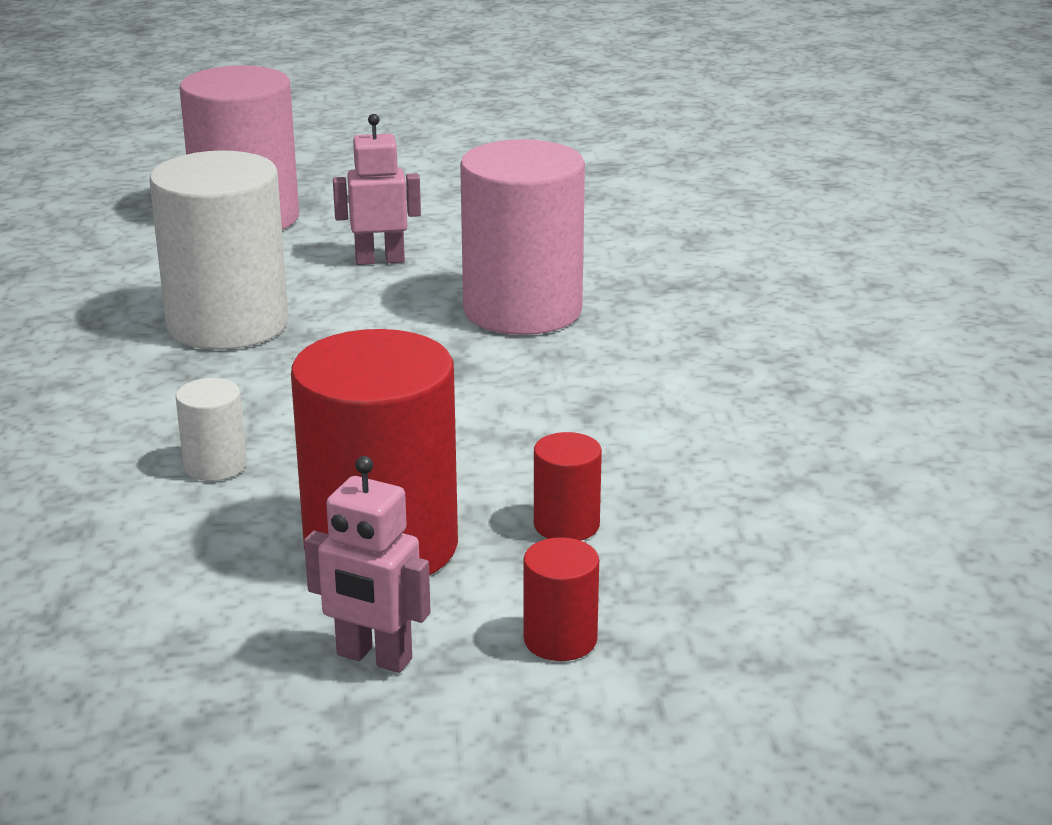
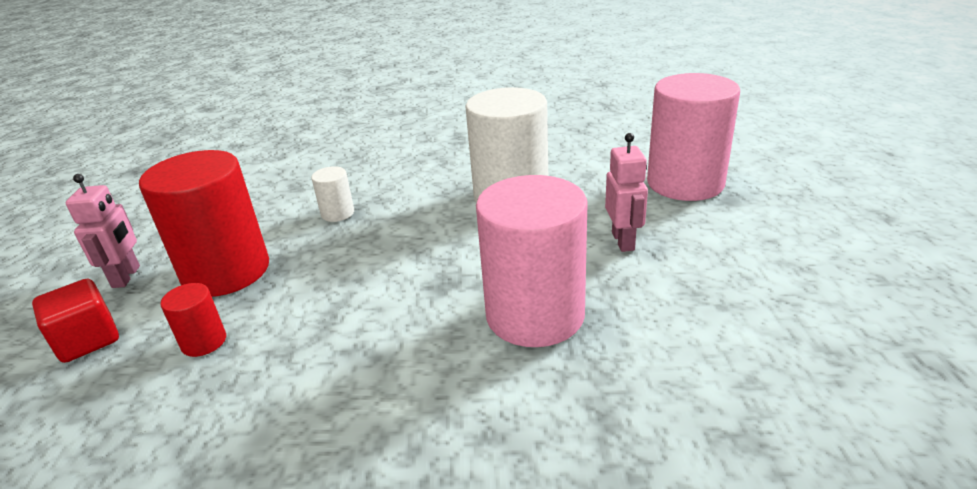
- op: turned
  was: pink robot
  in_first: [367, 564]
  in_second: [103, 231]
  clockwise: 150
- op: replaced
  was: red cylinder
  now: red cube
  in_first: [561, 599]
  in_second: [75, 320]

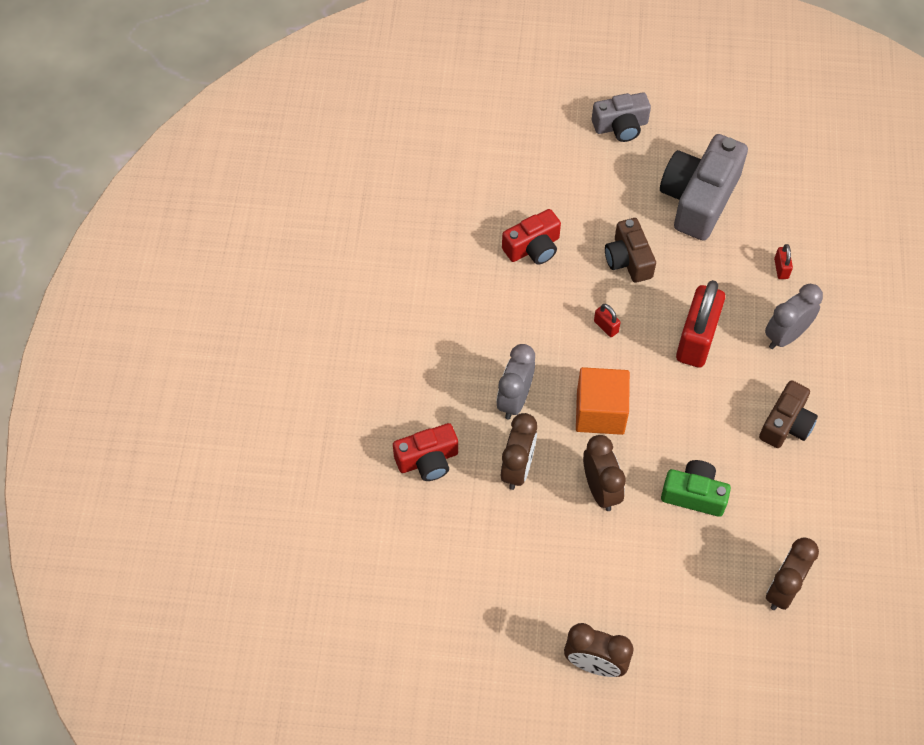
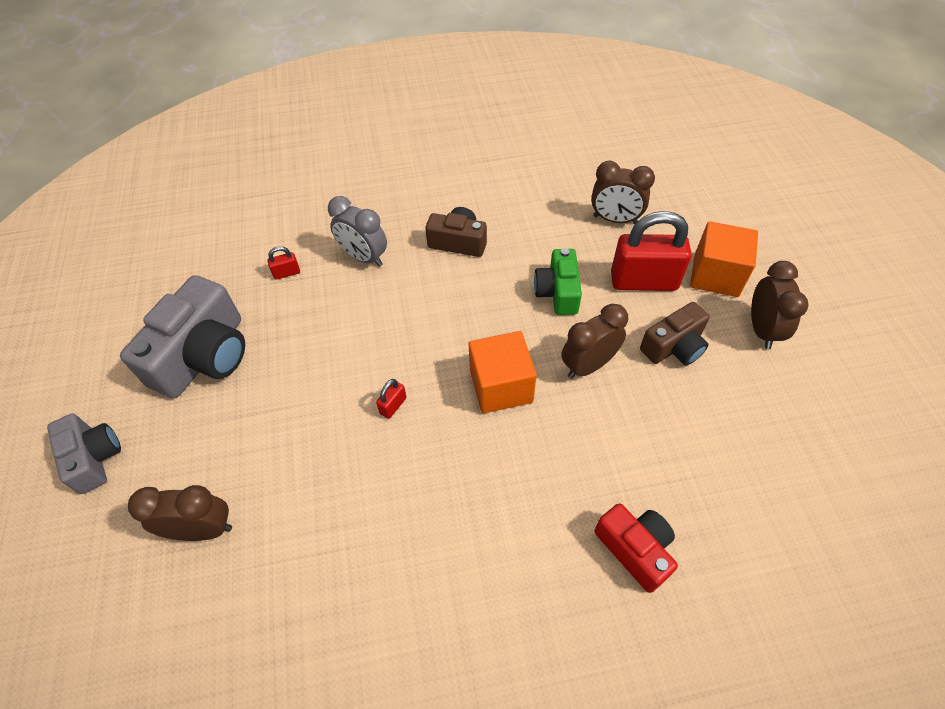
- op: removed
  was: grey clock
  in_first: [515, 381]
- op: moved
  was: brown clock
  in_first: [519, 451]
  in_second: [180, 513]
- op: removed
  was: red camera
  in_first: [531, 237]
- op: moved
  was: brown camera
  in_first: [630, 250]
  in_second: [675, 333]
- op: turned
  was: grey camera
  in_first: [704, 187]
  in_second: [182, 336]
  clockwise: -75
- op: moved
  was: red padlock
  in_first: [700, 324]
  in_second: [651, 251]
- op: added
  now: orange cube
  in_second: [724, 259]

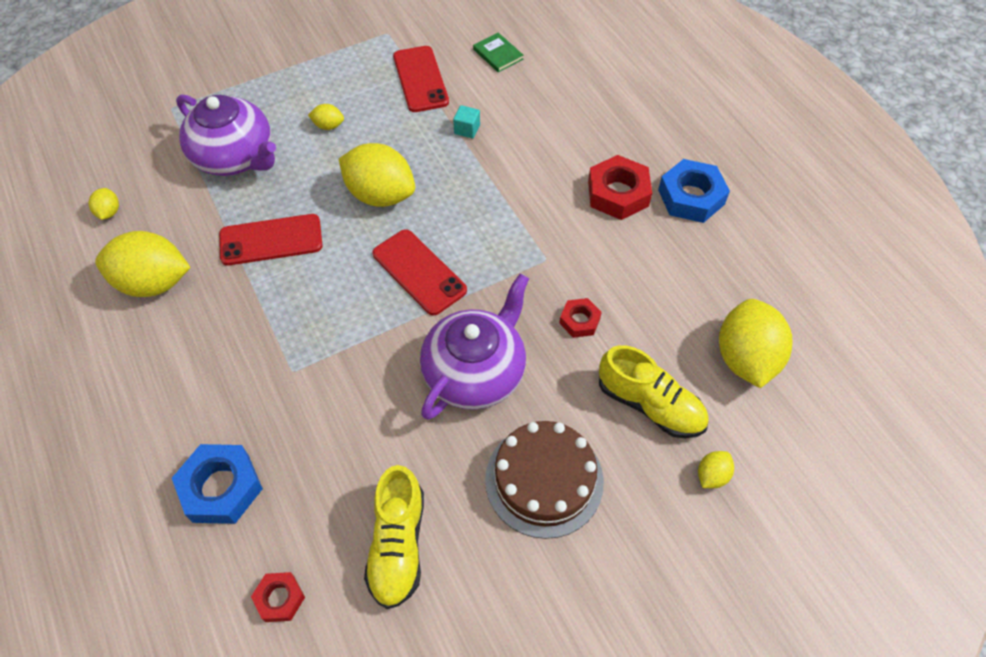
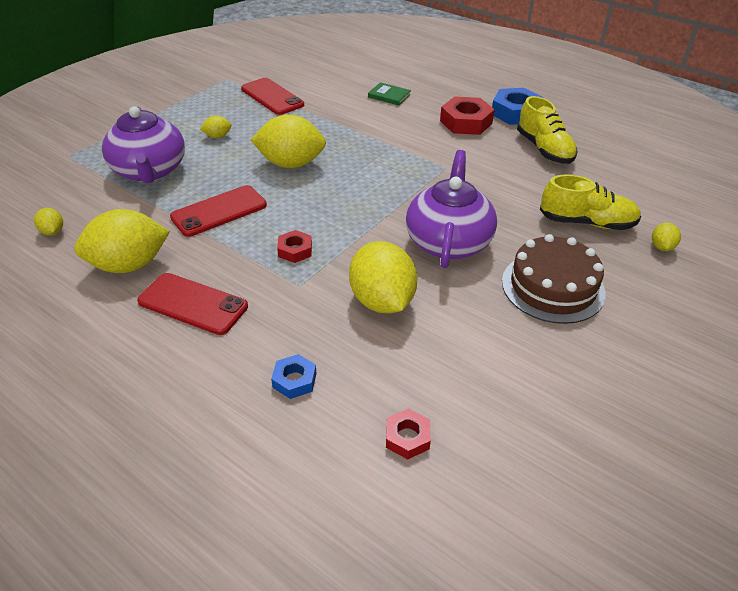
- op: resized
  was: blue nut
  in_first: [217, 484]
  in_second: [294, 376]
  ratio: 0.56
- op: turned
  was: purple teapot
  in_first: [226, 135]
  in_second: [143, 145]
  clockwise: 60
- op: moved
  was: yellow shoe
  in_first: [394, 537]
  in_second: [547, 130]
- op: moved
  was: red phone
  in_first: [419, 272]
  in_second: [192, 304]
- op: removed
  was: turquoise cube
  in_first: [466, 122]
- op: moved
  was: green book
  in_first: [498, 52]
  in_second: [389, 94]
- op: moved
  was: red nut
  in_first: [580, 318]
  in_second: [294, 246]
- op: moved
  was: yellow lemon
  in_first: [755, 343]
  in_second: [383, 277]

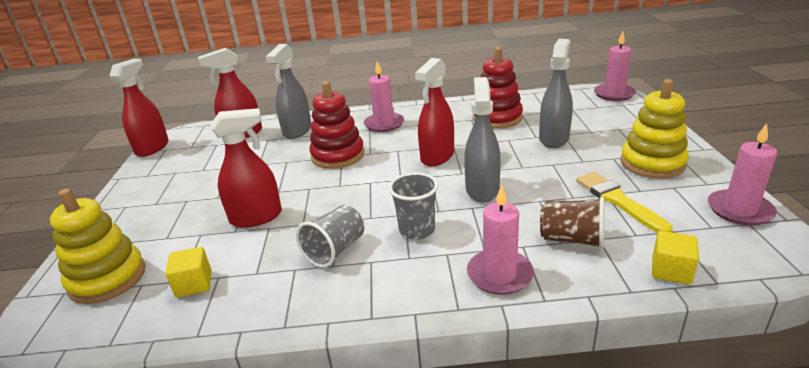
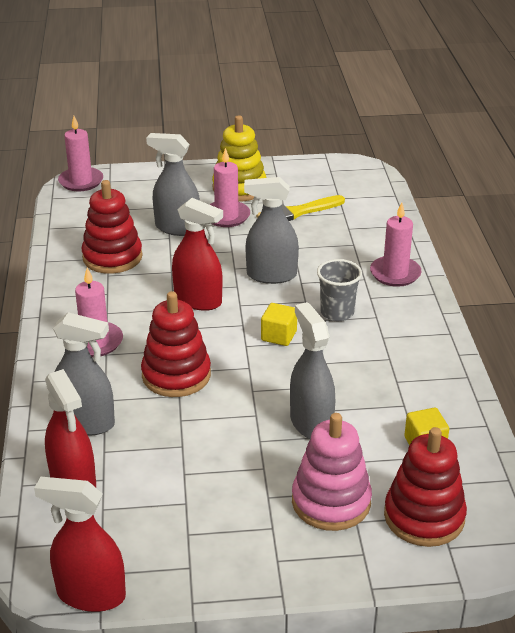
- op: recoloured
  was: yellow stacking toy
  now: red stacking toy
  in_first: [97, 246]
  in_second: [425, 487]
- op: recoloured
  was: red spray bottle
  now: grey spray bottle
  in_first: [246, 168]
  in_second: [312, 370]
- op: removed
  was: grey cup
  in_first: [330, 236]
- op: removed
  was: brown cup
  in_first: [572, 223]
- op: moved
  was: yellow cube
  in_first: [675, 258]
  in_second: [279, 324]
- op: moved
  was: pink candle
  in_first: [742, 174]
  in_second: [229, 187]
- op: added
  now: pink stacking toy
  in_second: [332, 472]

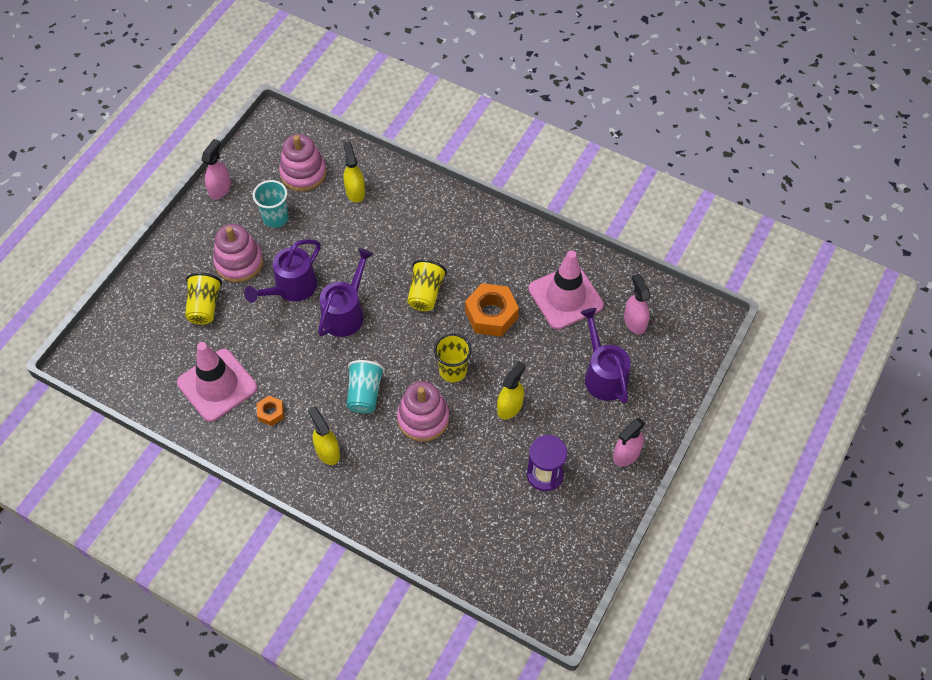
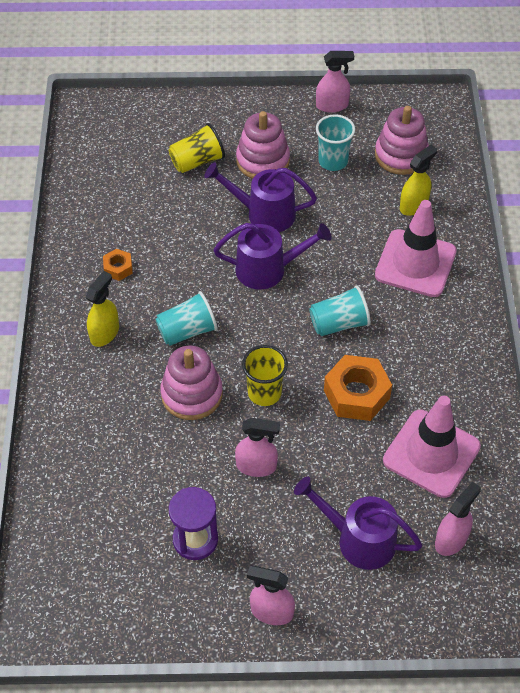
- op: moved
  was: pink traffic cone
  in_first: [217, 382]
  in_second: [416, 248]
- op: recoloured
  was: yellow cup
  now: turquoise cup
  in_first: [427, 285]
  in_second: [340, 310]
- op: recoloured
  was: yellow spray bottle
  now: pink spray bottle
  in_first: [511, 390]
  in_second: [257, 447]
- op: turned
  was: purple watering can
  in_first: [605, 356]
  in_second: [358, 523]
  clockwise: -105

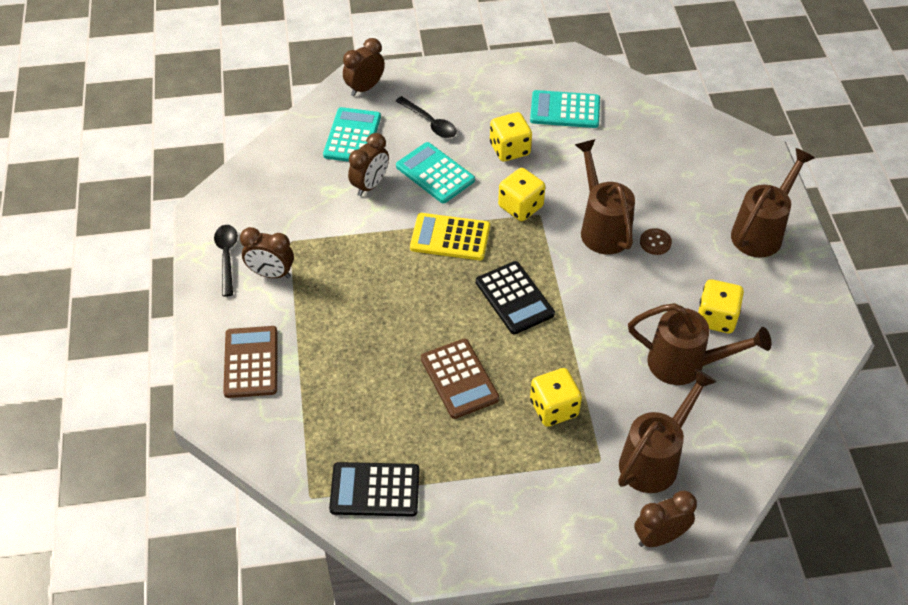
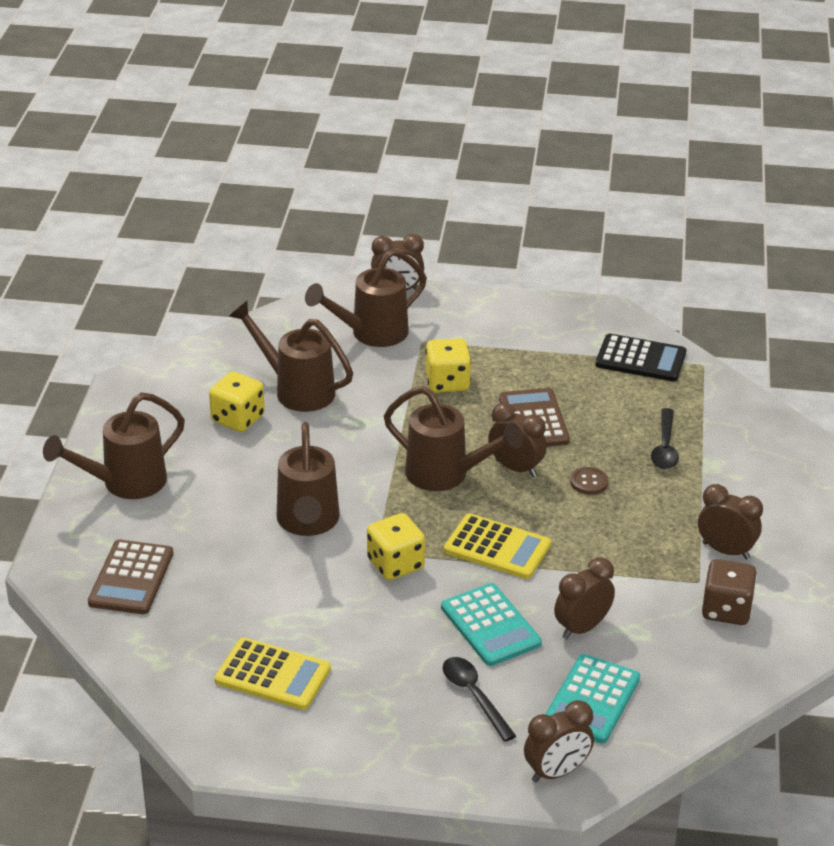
- op: moved
  was: black spoon
  in_first: [226, 261]
  in_second: [665, 438]
- op: moved
  was: brown calculator
  in_first: [250, 362]
  in_second: [130, 576]
- op: replaced
  was: black calculator
  now: brown watering can
  in_first: [515, 297]
  in_second: [454, 438]
- op: removed
  was: yellow dice
  in_first: [511, 137]
- op: recoloured
  was: turquoise calculator
  now: yellow calculator
  in_first: [565, 109]
  in_second: [273, 673]
- op: moved
  was: brown button
  in_first: [656, 241]
  in_second: [589, 481]
- op: added
  now: brown clock
  in_second: [517, 440]
- op: added
  now: brown dice
  in_second: [729, 592]

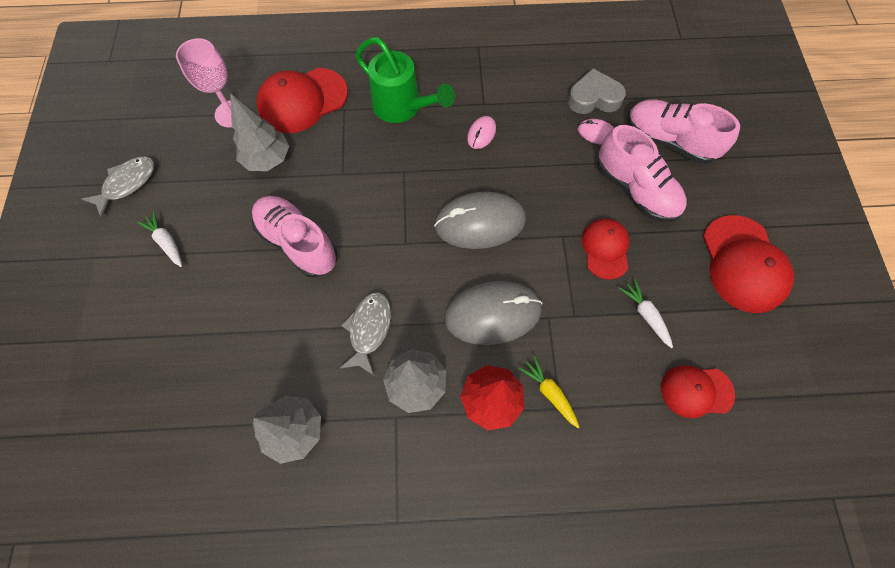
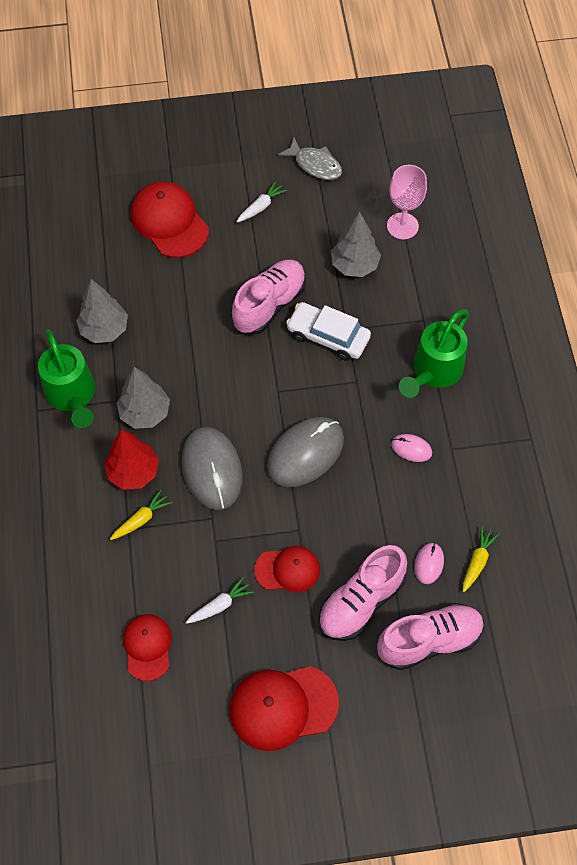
- op: moved
  was: red cap
  in_first: [302, 100]
  in_second: [170, 220]
- op: removed
  was: grey fish
  in_first: [365, 333]
- op: turned
  was: grey mouse
  in_first: [480, 220]
  in_second: [305, 452]
  clockwise: 60
- op: replaced
  was: grey heart
  now: yellow carrot
  in_first: [597, 91]
  in_second: [481, 559]
- op: turned
  was: pink shoe
  in_first: [683, 131]
  in_second: [430, 636]
  clockwise: 45
- op: added
  now: green watering can
  in_second: [66, 378]
- op: added
  now: white car
  in_second: [328, 331]

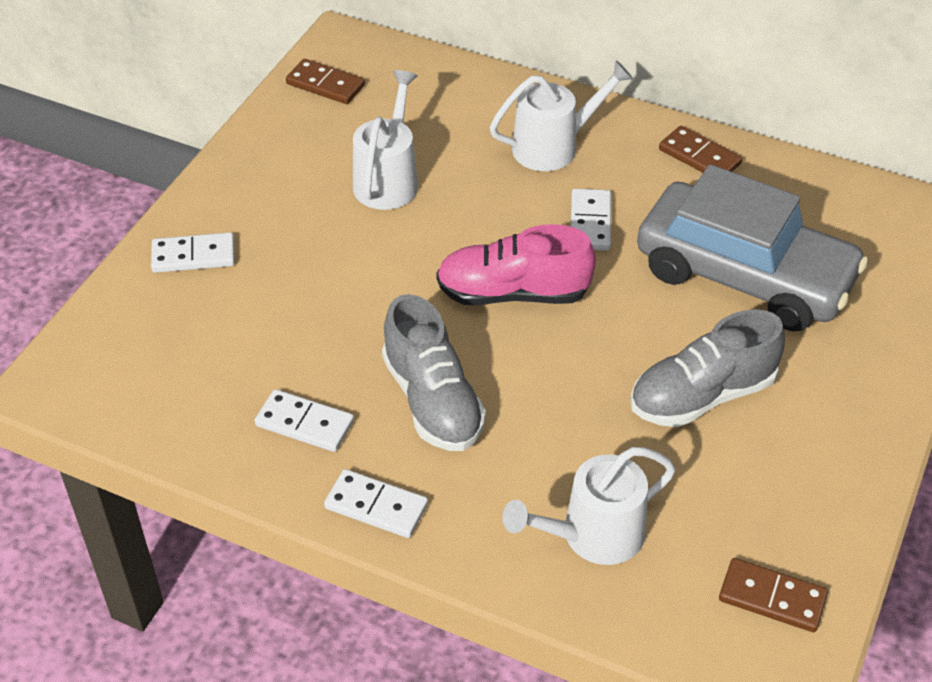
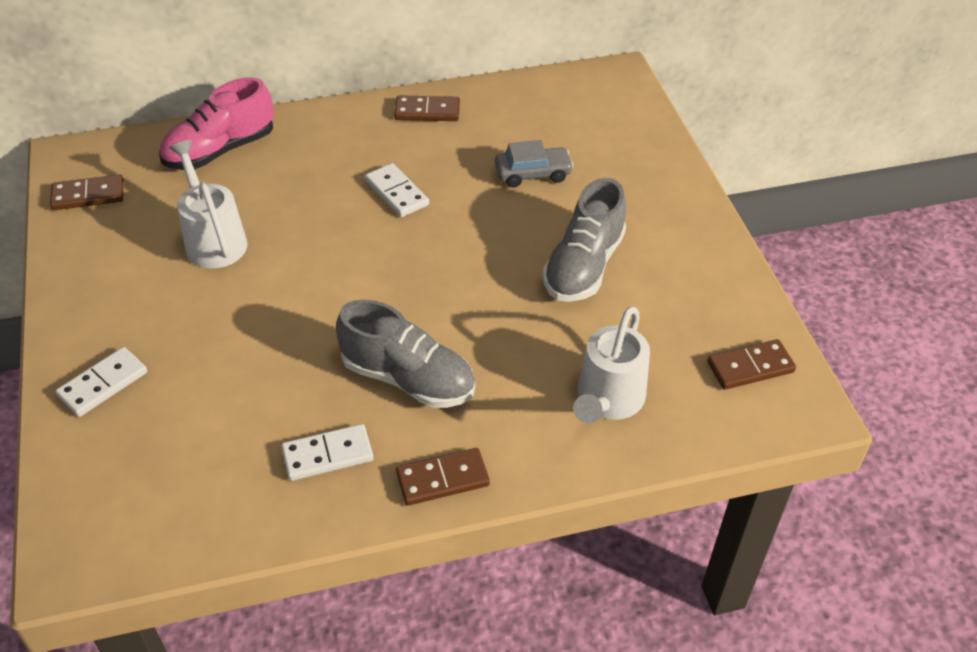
- op: recoloured
  was: white domino
  now: brown domino
  in_first: [376, 503]
  in_second: [443, 477]
- op: moved
  was: pink shoe
  in_first: [516, 265]
  in_second: [216, 123]
- op: removed
  was: white watering can
  in_first: [561, 115]
- op: resized
  was: grey car
  in_first: [752, 247]
  in_second: [534, 164]
  ratio: 0.43

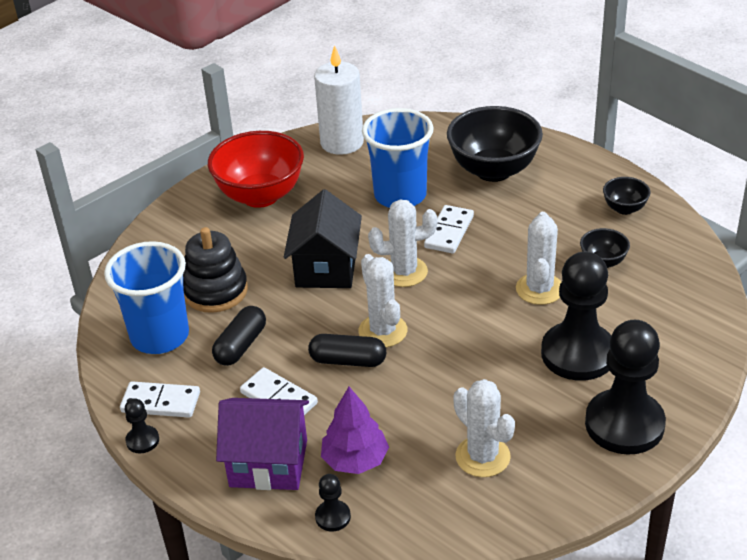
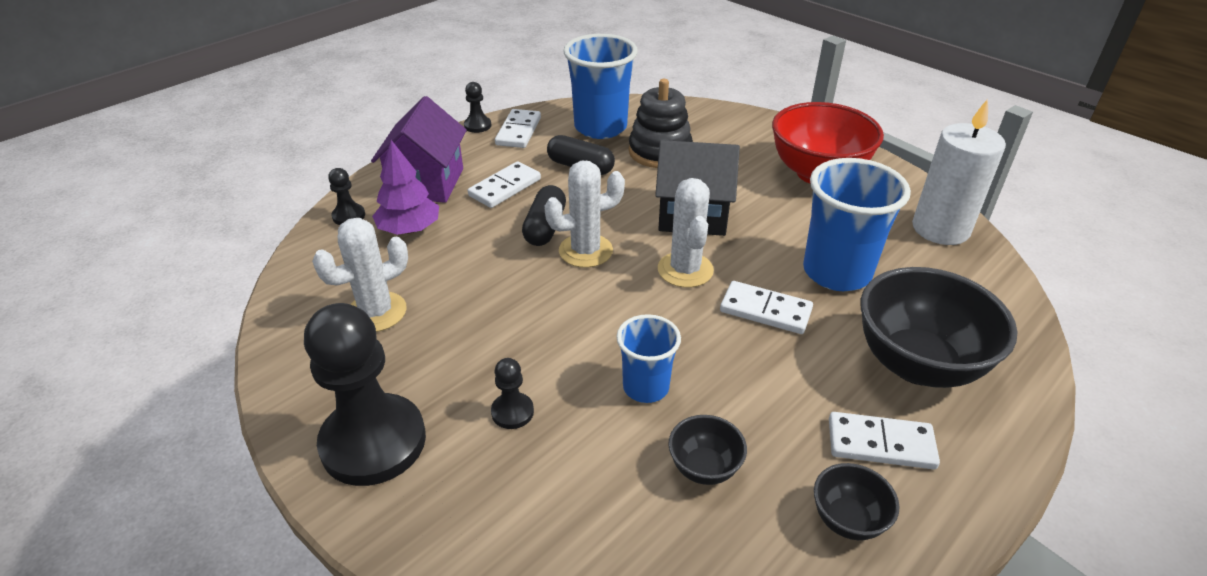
- op: replaced
  was: white cactus
  now: blue cup
  in_first: [538, 258]
  in_second: [648, 358]
- op: resized
  was: black pawn
  in_first: [576, 316]
  in_second: [512, 393]
  ratio: 0.43
- op: added
  now: white domino
  in_second: [884, 441]

